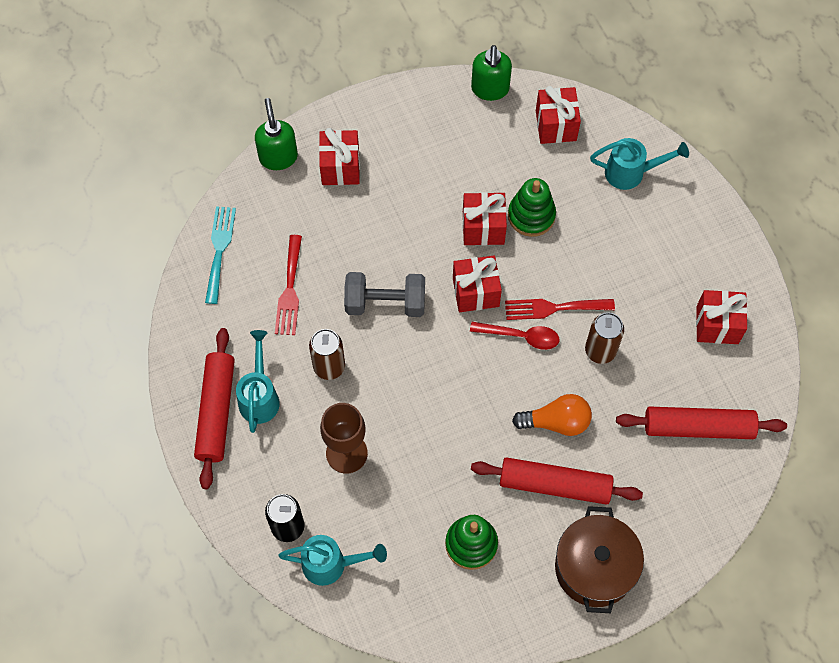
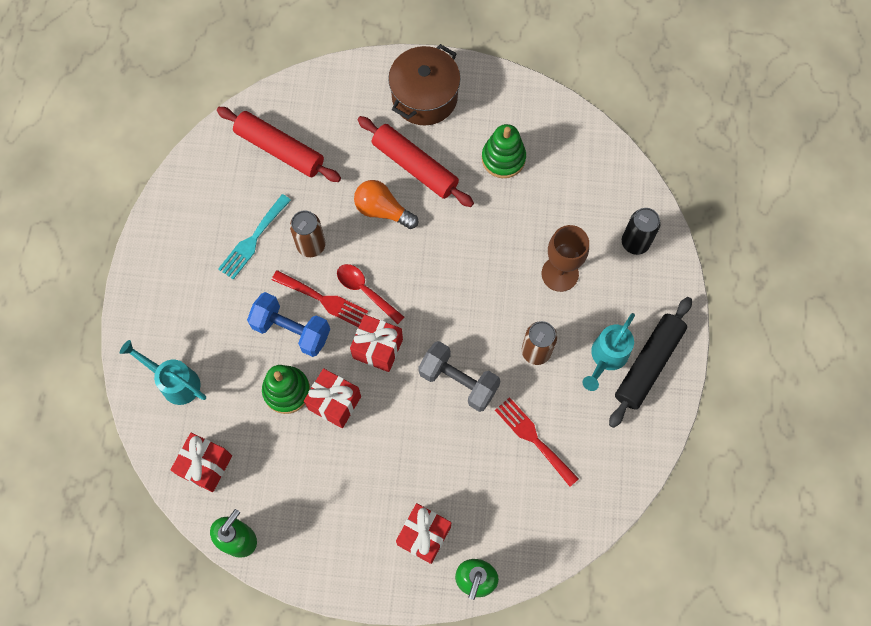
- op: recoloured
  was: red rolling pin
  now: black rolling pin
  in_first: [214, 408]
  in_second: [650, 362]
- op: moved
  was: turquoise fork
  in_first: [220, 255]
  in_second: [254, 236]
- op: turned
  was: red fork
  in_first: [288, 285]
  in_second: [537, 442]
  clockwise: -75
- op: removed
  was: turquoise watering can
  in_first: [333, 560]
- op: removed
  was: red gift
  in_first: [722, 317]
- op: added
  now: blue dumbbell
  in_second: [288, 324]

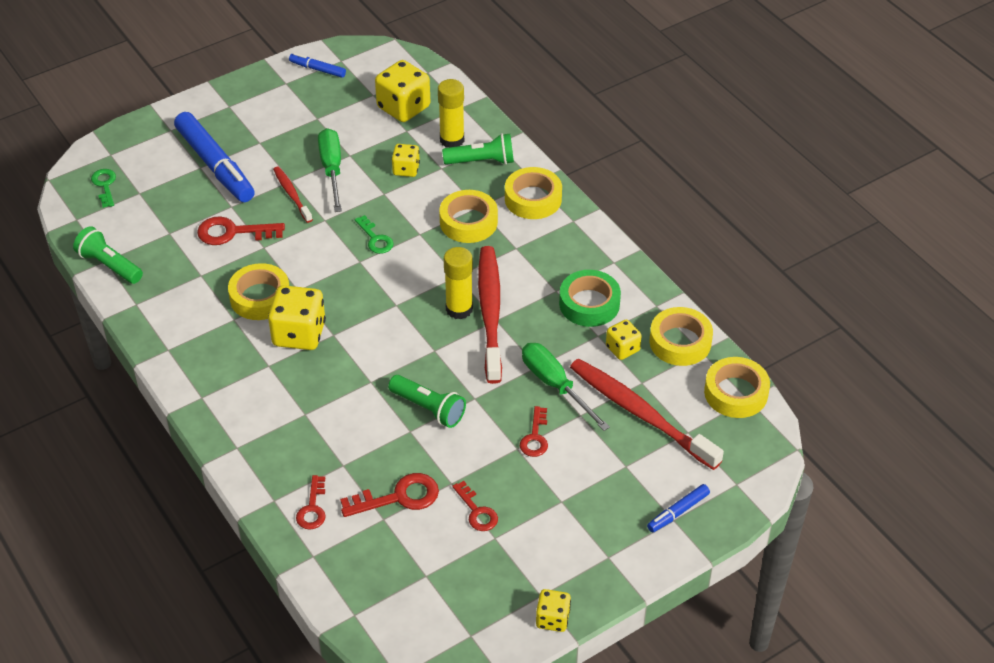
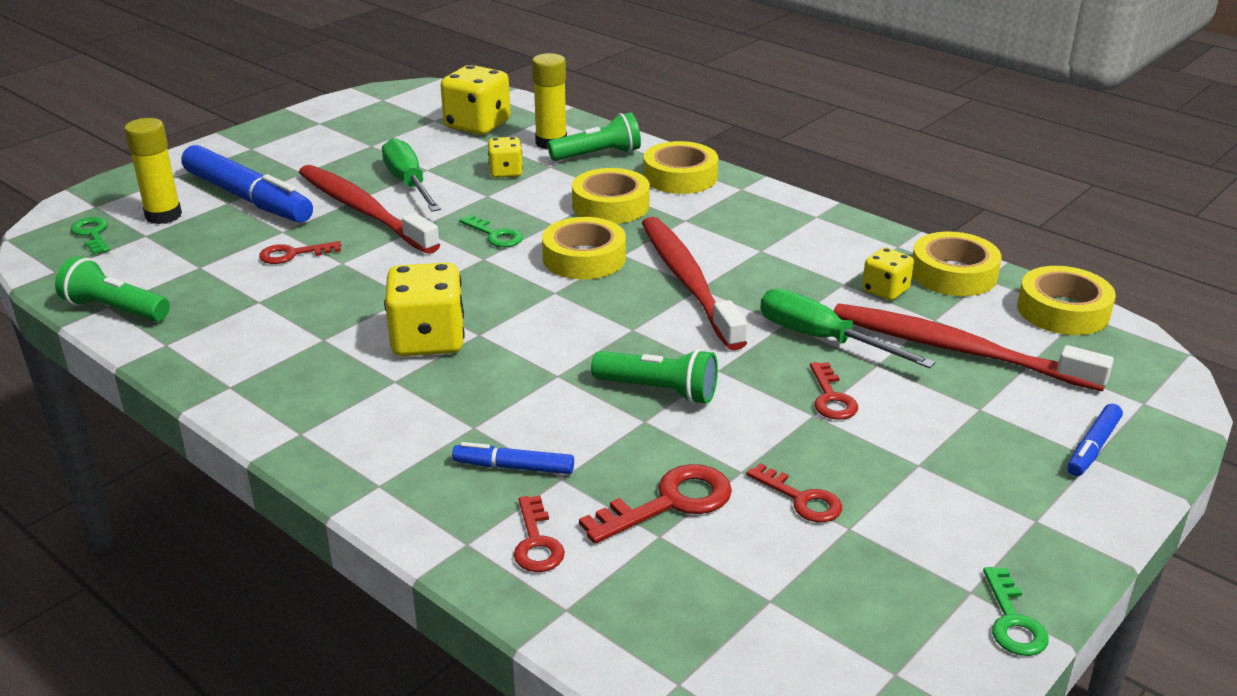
- op: resized
  was: red key
  in_first: [241, 231]
  in_second: [300, 252]
  ratio: 0.65
- op: moved
  was: yellow tape
  in_first: [258, 291]
  in_second: [584, 248]
- op: resized
  was: red toothbrush
  in_first: [293, 195]
  in_second: [369, 209]
  ratio: 1.95
- op: moved
  was: blue marker
  in_first: [317, 65]
  in_second: [513, 458]
- op: moved
  was: yellow glue stick
  in_first: [458, 283]
  in_second: [153, 171]
- op: replaced
  was: yellow dice
  now: green key
  in_first: [553, 610]
  in_second: [1016, 611]
- op: removed
  was: green tape
  in_first: [590, 298]

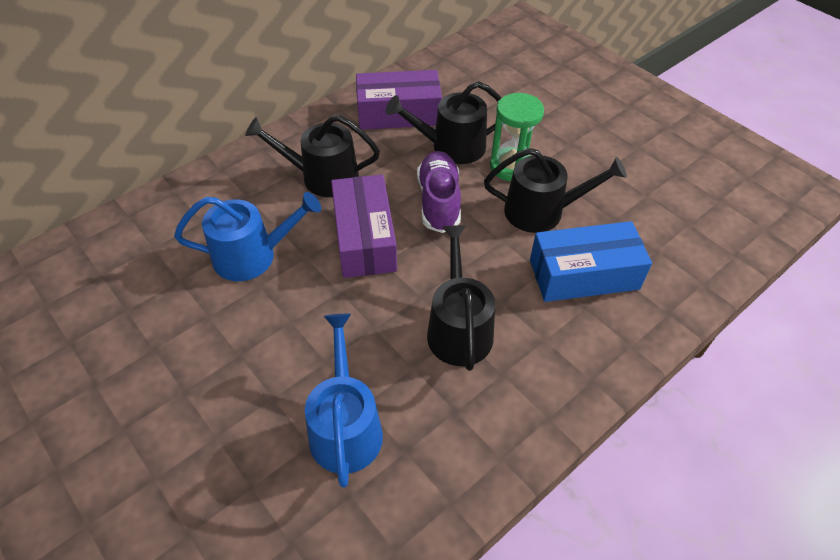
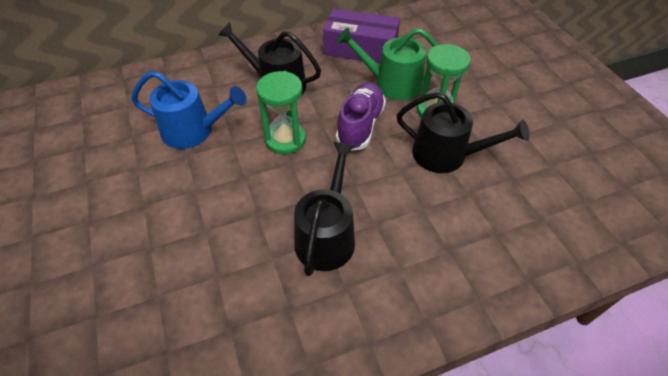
- op: removed
  was: blue watering can
  in_first: [344, 401]
- op: replaced
  was: purple box
  now: green hourglass
  in_first: [364, 226]
  in_second: [281, 112]
- op: recoloured
  was: black watering can
  now: green watering can
  in_first: [443, 122]
  in_second: [387, 63]
- op: removed
  was: blue box
  in_first: [591, 261]

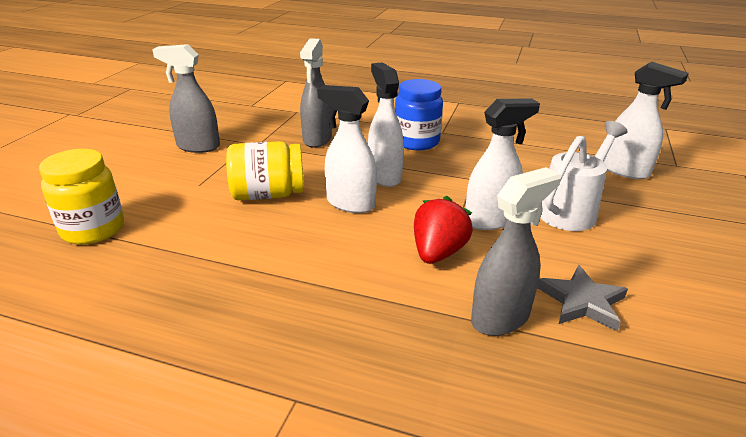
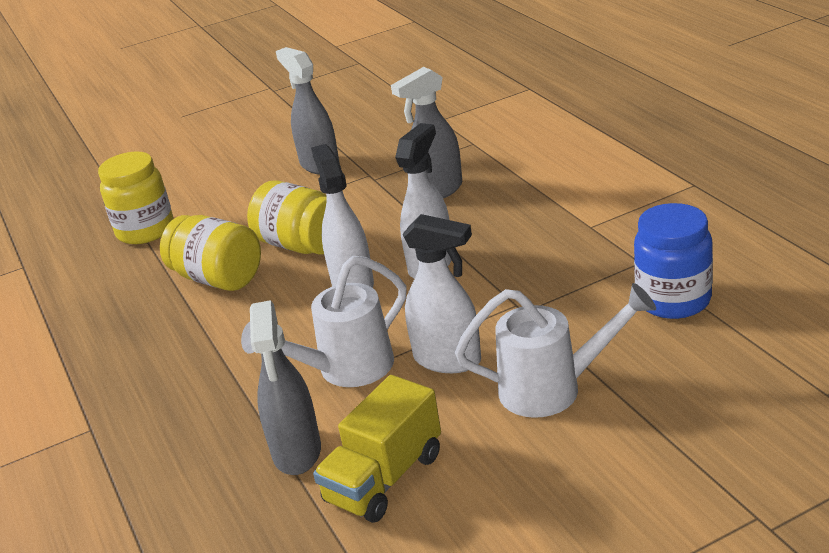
- op: moved
  was: blue jar
  in_first: [419, 114]
  in_second: [673, 261]
- op: replaced
  was: red strawberry
  now: white watering can
  in_first: [443, 230]
  in_second: [324, 321]
- op: turned
  was: grey spray bottle
  in_first: [516, 251]
  in_second: [285, 387]
  clockwise: 75
- op: replaced
  was: grey star
  now: yellow truck
  in_first: [582, 298]
  in_second: [377, 449]
- op: removed
  was: white spray bottle
  in_first: [646, 120]
- op: added
  now: yellow jar
  in_second: [210, 253]

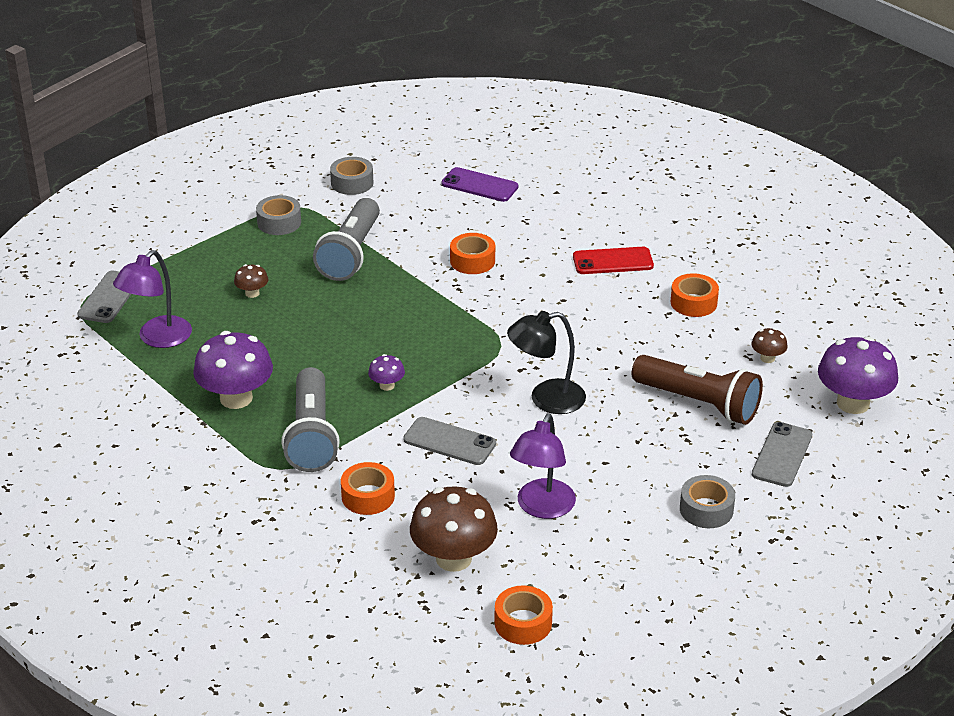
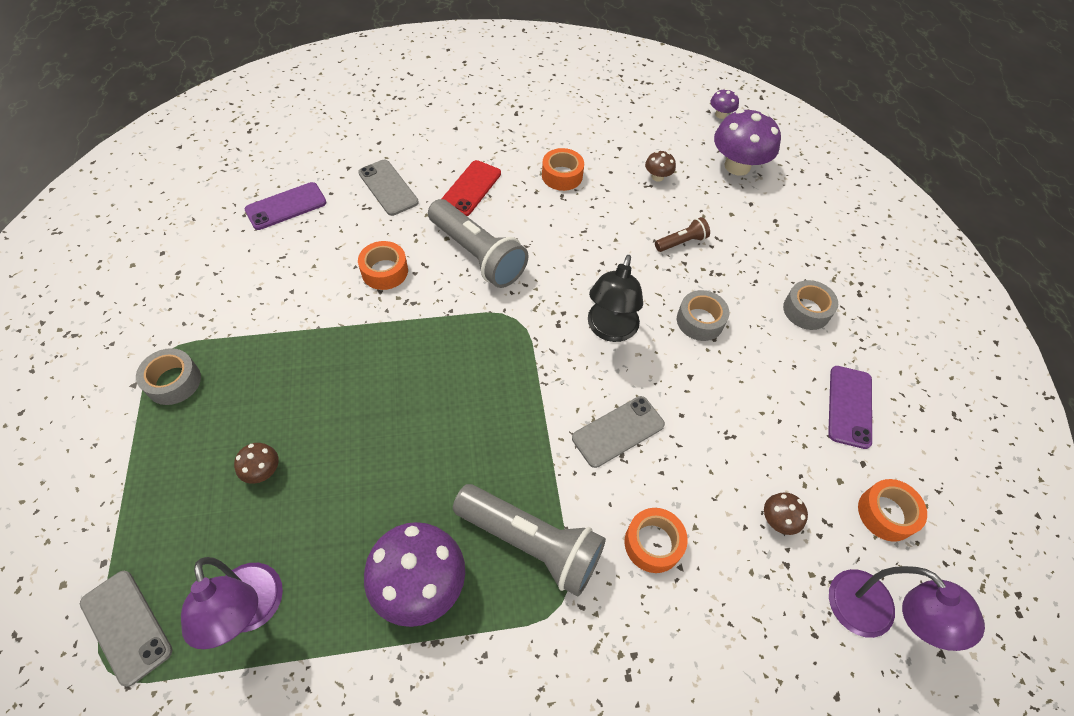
- op: moved
  was: grey flashlight
  in_first: [346, 239]
  in_second: [478, 243]
- op: moved
  was: grey tape
  in_first: [351, 176]
  in_second: [703, 315]
- op: moved
  was: purple mushroom
  in_first: [386, 372]
  in_second: [724, 104]
- op: resized
  was: brown mushroom
  in_first: [454, 529]
  in_second: [786, 513]
  ratio: 0.47
- op: moved
  was: purple lamp
  in_first: [543, 466]
  in_second: [907, 608]
- op: resized
  was: brown flashlight
  in_first: [697, 390]
  in_second: [682, 234]
  ratio: 0.48
- op: moved
  was: grey phone
  in_first: [782, 454]
  in_second: [388, 188]
- op: added
  now: purple phone
  in_second: [850, 407]

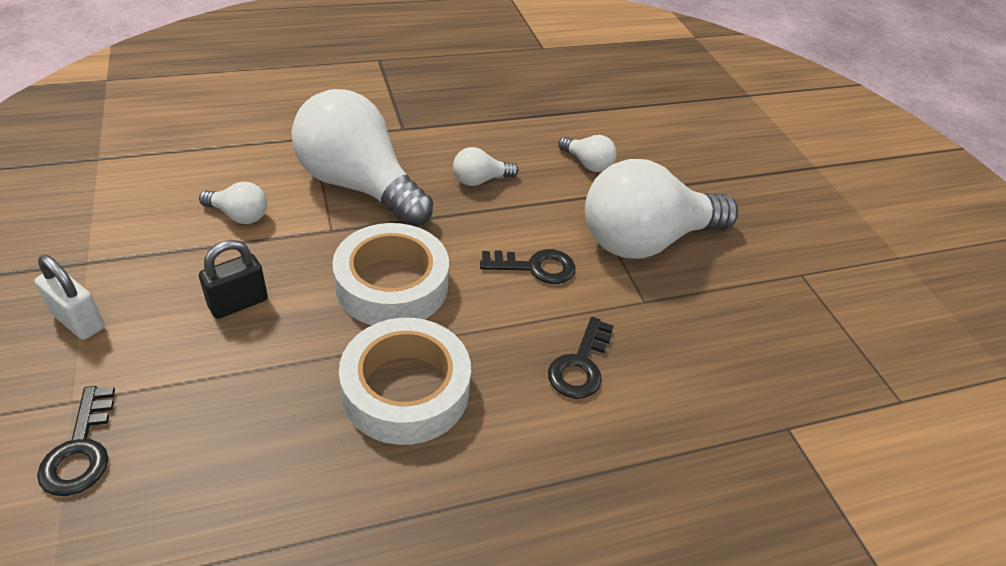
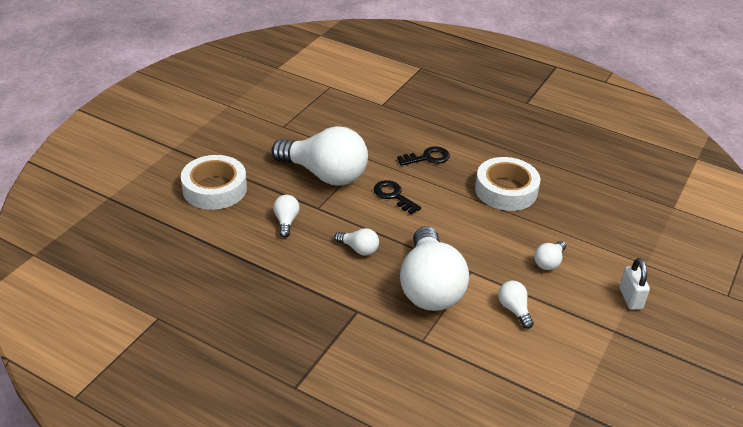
- op: removed
  was: black key
  in_first: [76, 441]
- op: replaced
  was: black padlock
  now: white light bulb
  in_first: [233, 279]
  in_second: [550, 255]
- op: moved
  was: white tape
  in_first: [390, 274]
  in_second: [214, 182]

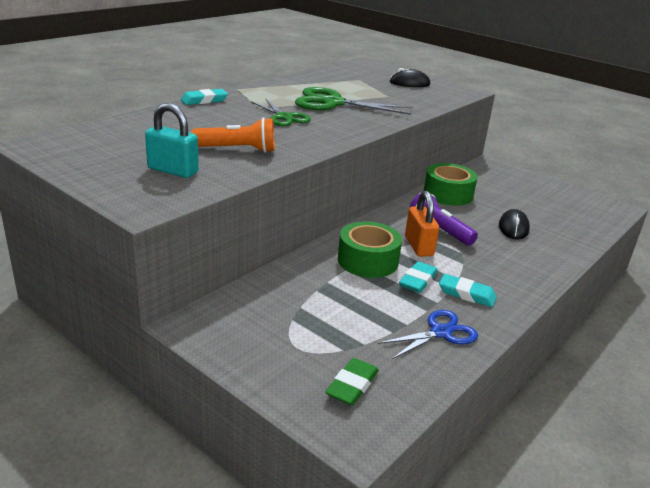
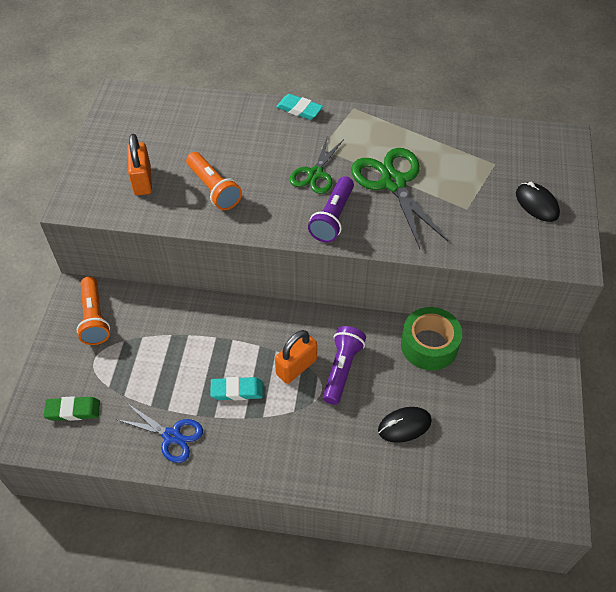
- op: recoloured
  was: turquoise padlock
  now: orange padlock
  in_first: [172, 140]
  in_second: [139, 164]
- op: removed
  was: green tape
  in_first: [370, 249]
- op: removed
  was: turquoise eraser
  in_first: [468, 290]
- op: added
  now: orange flashlight
  in_second: [93, 310]
- op: added
  now: purple flashlight
  in_second: [331, 209]

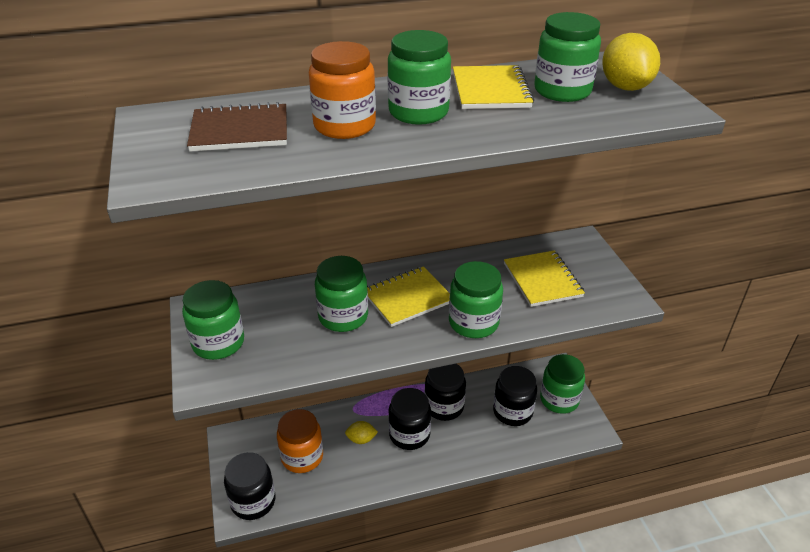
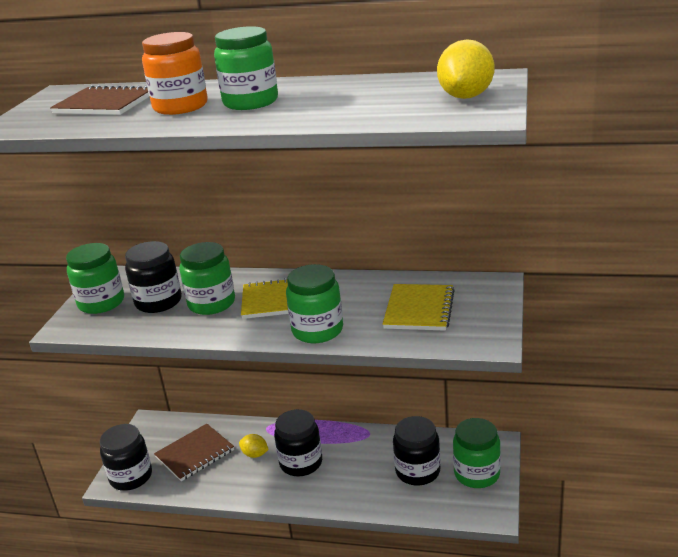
- op: replaced
  was: orange jar
  now: brown notebook
  in_first: [300, 441]
  in_second: [194, 452]
- op: moved
  was: black jar
  in_first: [445, 392]
  in_second: [153, 277]
- op: removed
  was: yellow notebook
  in_first: [493, 87]
- op: removed
  was: green jar
  in_first: [567, 57]

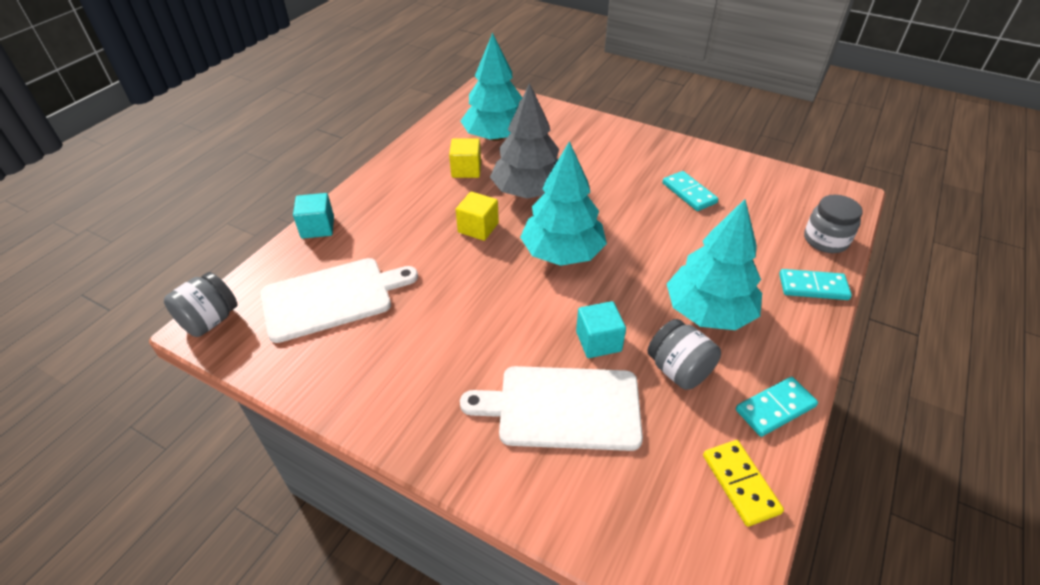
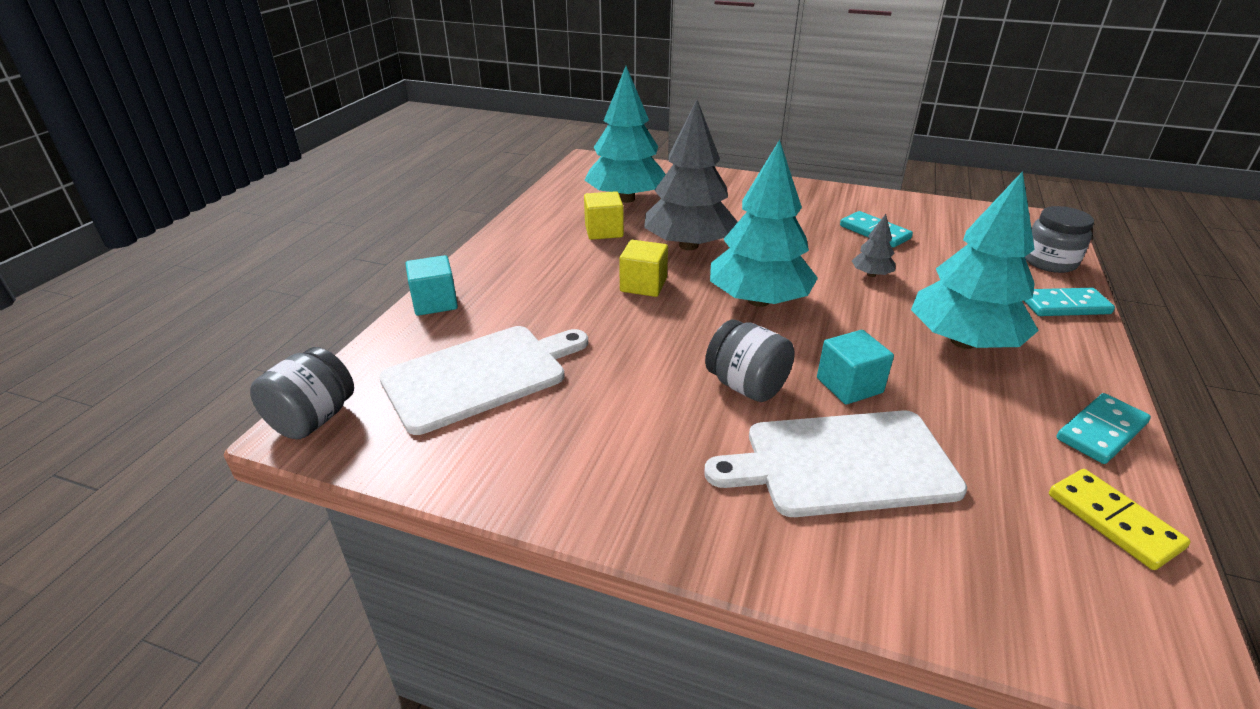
- op: moved
  was: grey jar
  in_first: [684, 354]
  in_second: [750, 360]
- op: added
  now: grey tree
  in_second: [874, 245]

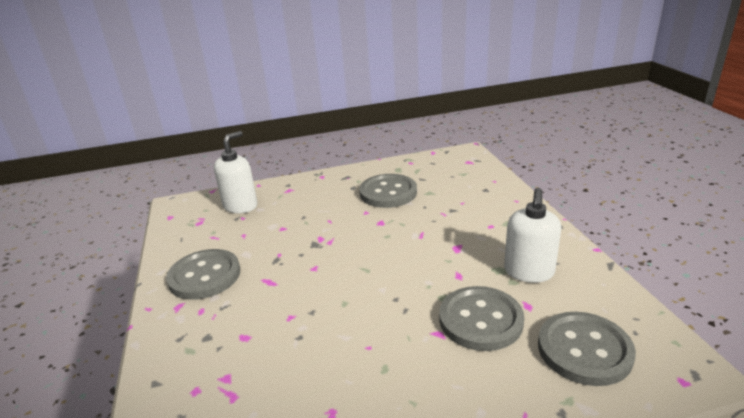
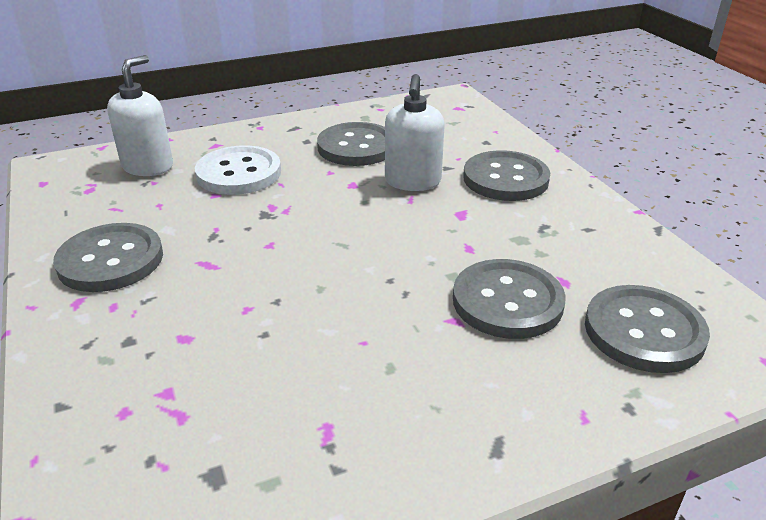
- op: moved
  was: white soap dispenser
  in_first: [532, 235]
  in_second: [415, 132]
- op: added
  now: white button
  in_second: [238, 170]
- op: added
  now: grey button
  in_second: [506, 175]

